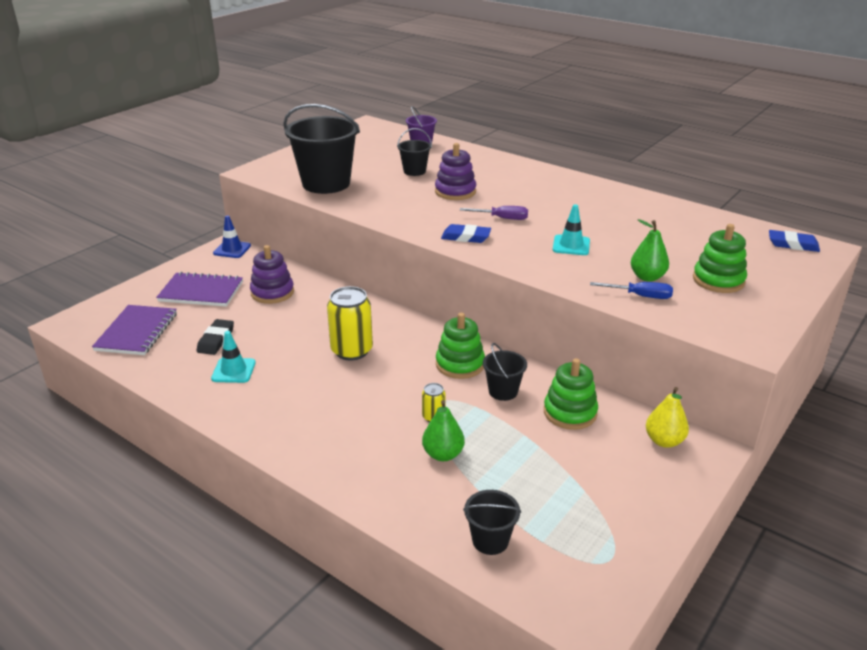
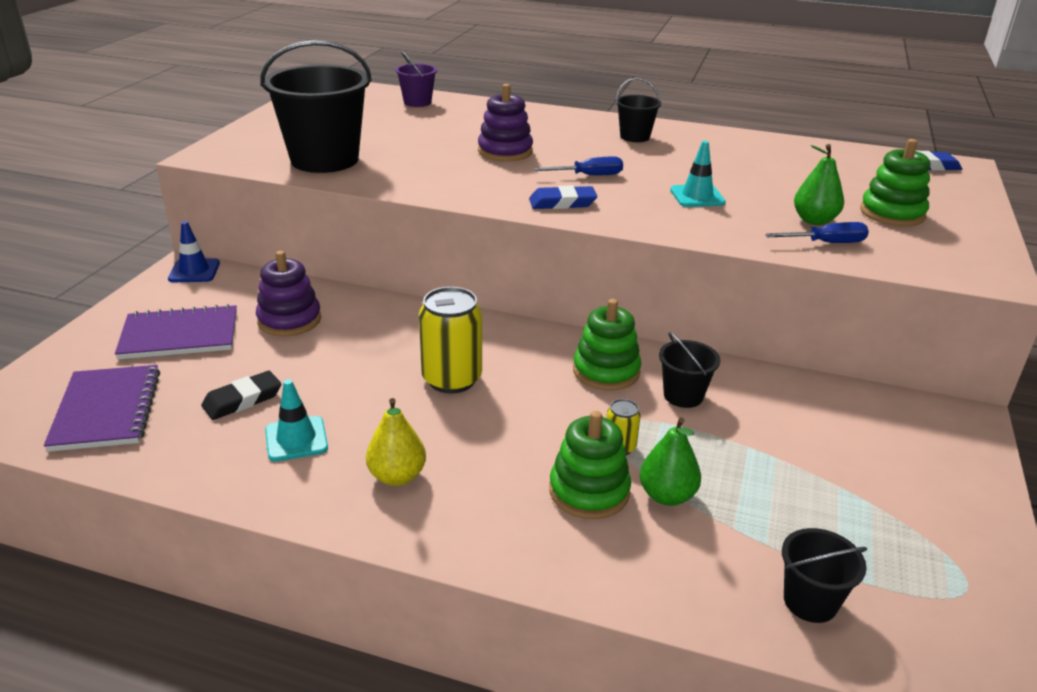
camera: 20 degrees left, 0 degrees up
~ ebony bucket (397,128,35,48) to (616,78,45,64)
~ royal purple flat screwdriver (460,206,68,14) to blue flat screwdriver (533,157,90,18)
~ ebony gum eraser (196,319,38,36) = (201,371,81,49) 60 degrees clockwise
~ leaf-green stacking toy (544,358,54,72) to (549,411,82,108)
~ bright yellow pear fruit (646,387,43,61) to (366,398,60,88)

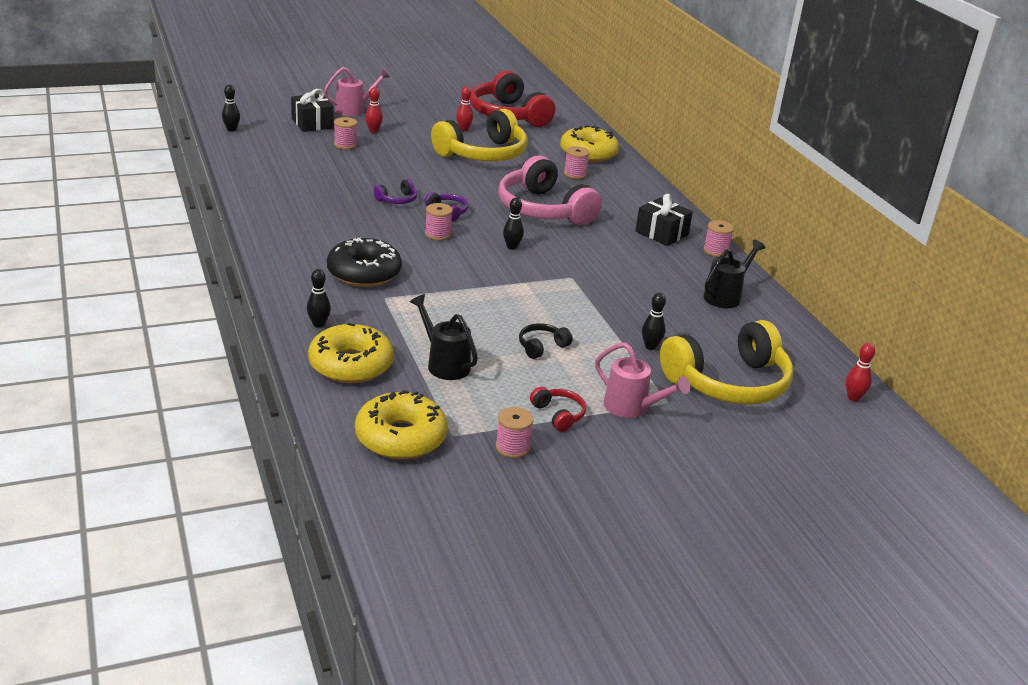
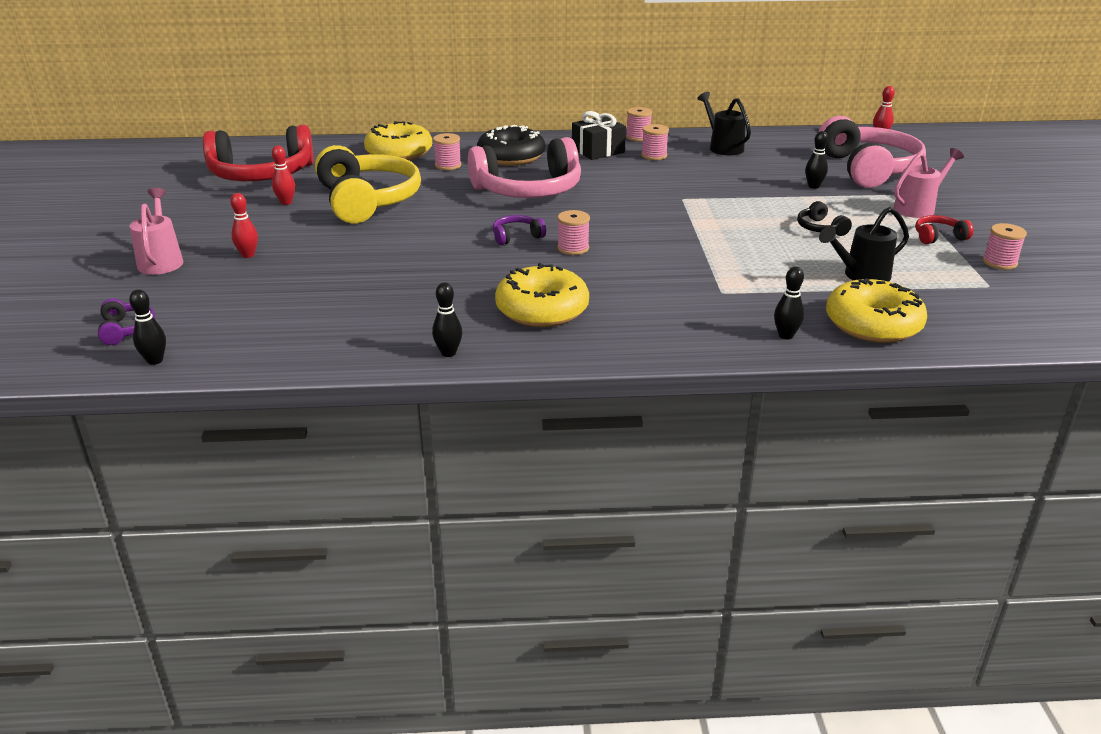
camera: 70 degrees left, 0 degrees up
- ebony wrapped gift (291,89,43,43)
~ pink spool (334,117,23,33) to (641,124,28,36)
~ royal purple headset (373,179,45,25) to (98,298,57,47)
~ ebony tenpin (503,197,21,53) to (432,282,30,75)
~ ebony glazed donut (327,237,75,50) to (477,125,68,41)
~ bright yellow headset (660,320,133,84) to pink headset (819,116,107,72)
~ bright yellow glazed donut (355,390,93,70) to (495,263,94,64)

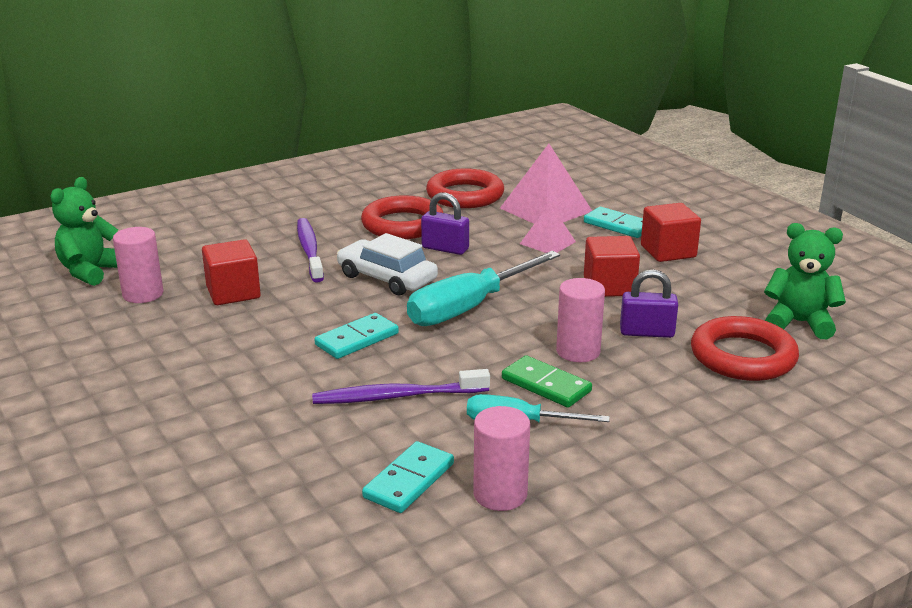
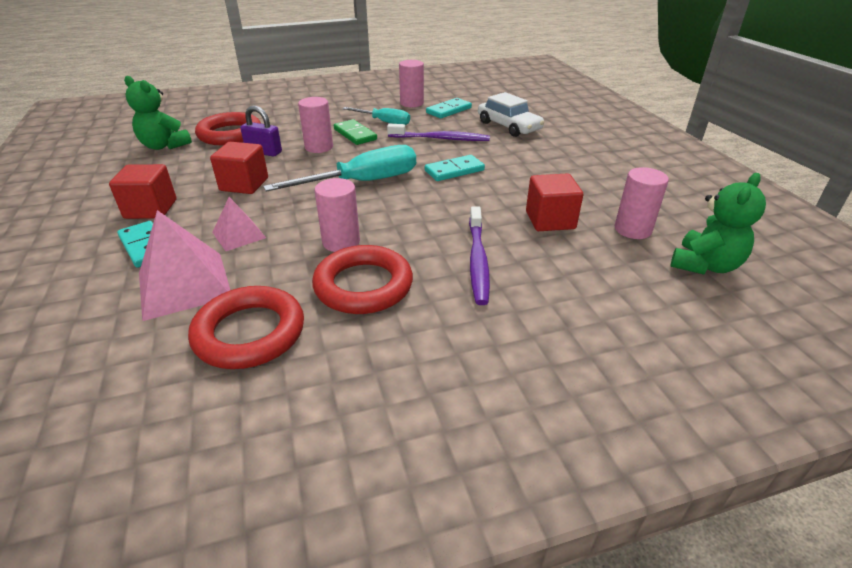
camera: 165 degrees left, 10 degrees up
~ royal purple padlock (421,192,48,63) to pink solid cylinder (315,178,45,74)
~ pure white toy car (337,233,101,62) to (478,92,66,45)

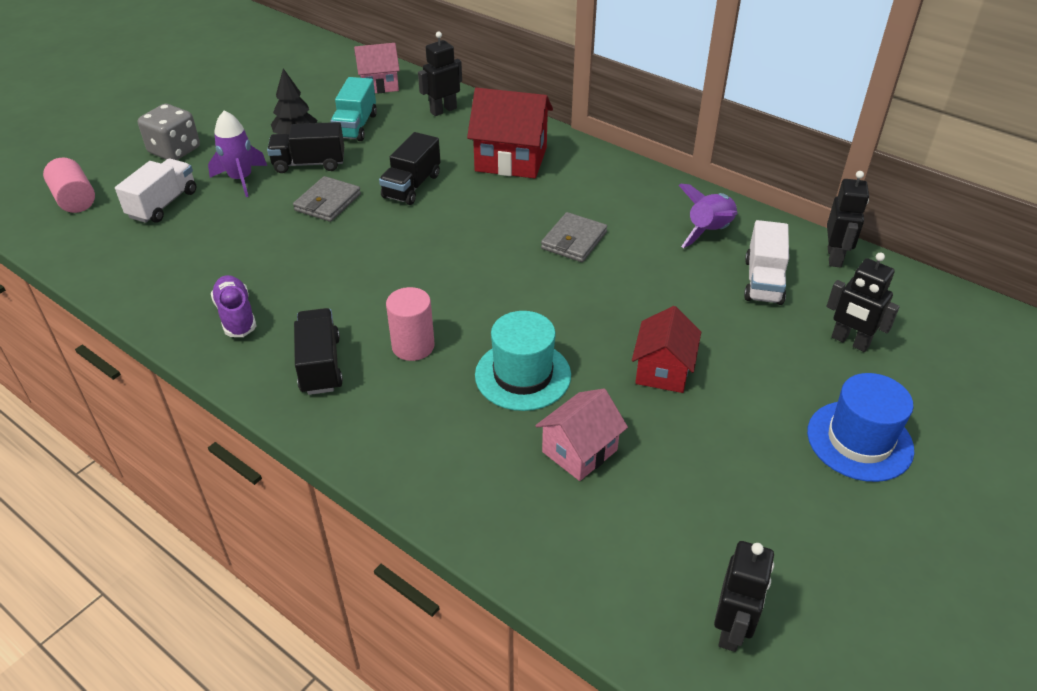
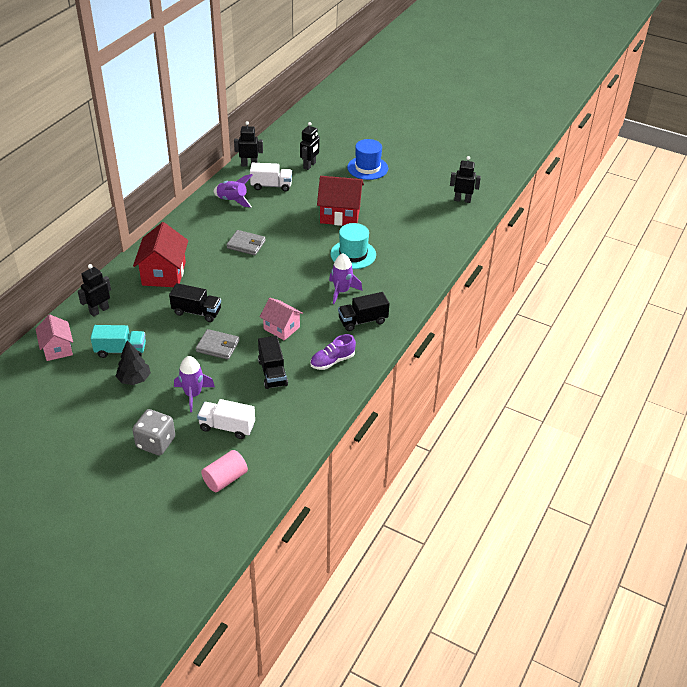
camera: 100 degrees left, 0 degrees up
~ ebony robot figure (418,32,44,84) = (78,264,33,53) 90 degrees clockwise
~ ebony lorry (267,122,77,51) to (258,336,30,53)
~ pink solid cylinder (386,287,49,74) to royal purple toy rocket (329,253,33,51)
~ red cottage (632,306,69,87) = (317,176,47,50) x1.56
~ pink cottage (535,389,93,92) to (260,298,43,43)

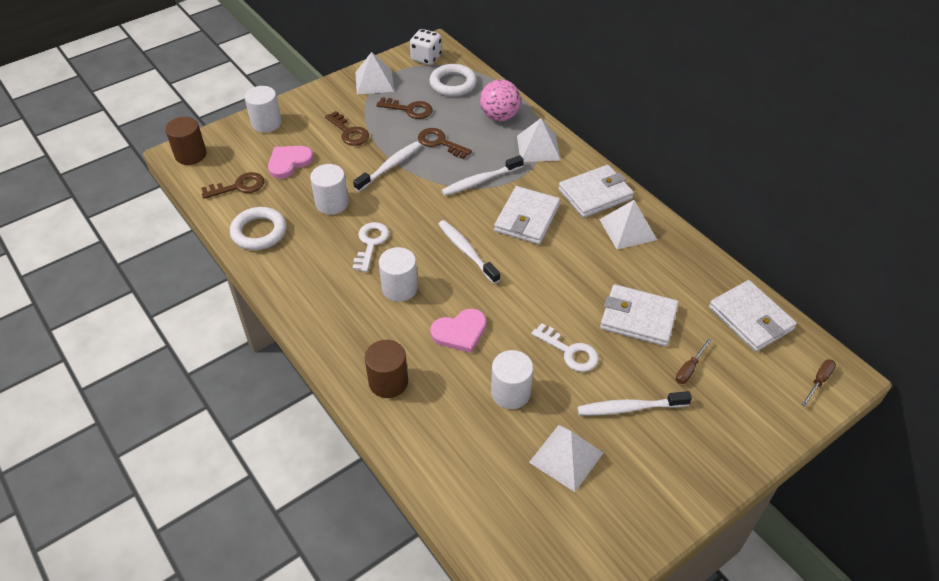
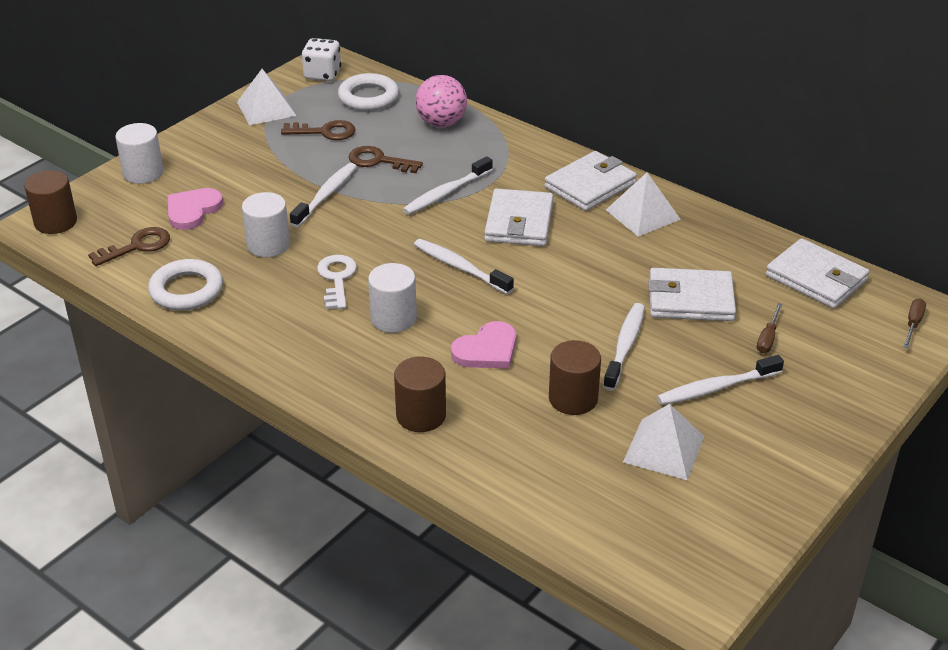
camera: 15 degrees left, 10 degrees down
- dark brown key (325,111,44,35)
- pure white pyramid shape (517,118,44,44)
~ pure white key (531,323,68,49) to pure white toothbrush (603,303,42,88)
~ pure white solid cylinder (491,350,42,59) to dark brown solid cylinder (549,340,52,75)

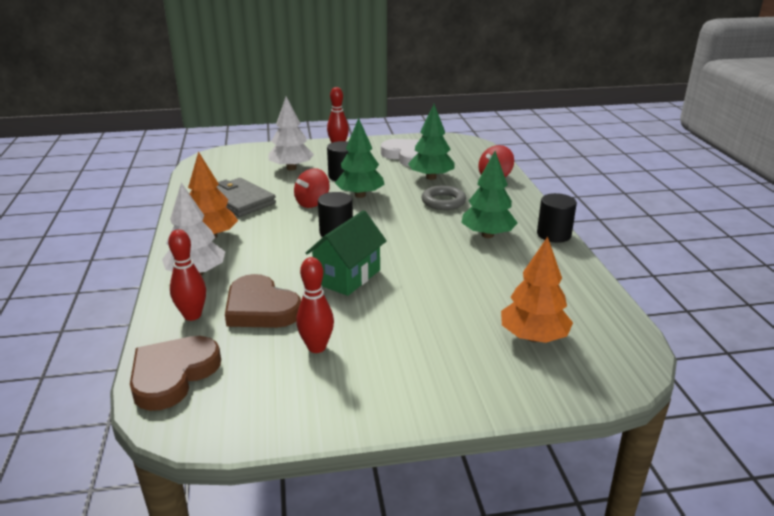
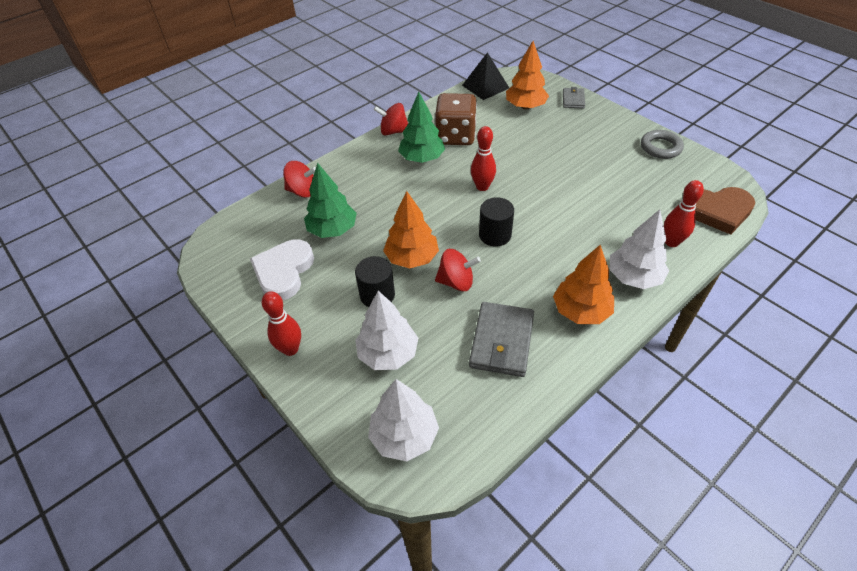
camera: 120 degrees left, 20 degrees up
~ leaf-green fir tree (335,118,50,80) to orange-coloured fir tree (383,191,56,77)
~ gray torus (422,185,44,25) to (641,130,43,29)
~ ebony solid cylinder (537,193,40,50) to red toy top (374,103,34,32)
- leaf-green cottage (306,210,81,86)
~ red tenpin (296,257,38,96) to (471,126,25,65)
- dark brown love heart (225,274,76,54)
+ ebony pyramid shape (462,52,47,48)
+ gray card wallet (563,87,22,22)
+ dark brown die (435,93,42,52)
+ pure white fir tree (368,379,71,82)

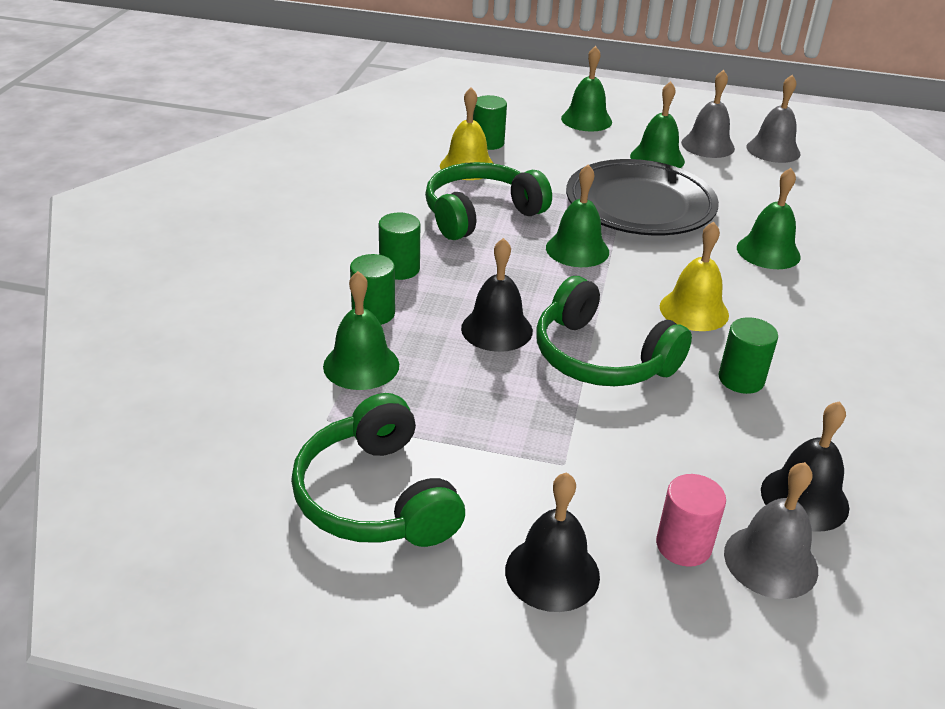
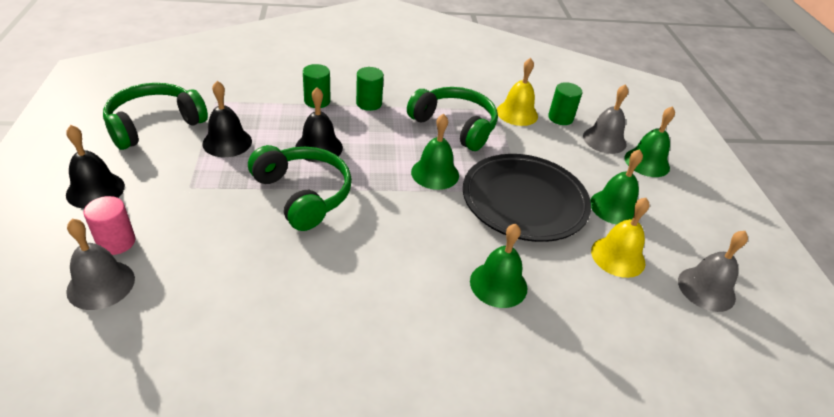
camera: 70 degrees right, 5 degrees up
~ gray school bell (681,70,54,88) to (583,84,45,70)
~ bright yellow school bell (660,222,69,109) to (591,198,59,80)
- leaf-green school bell (323,271,76,119)
~ leaf-green headset (536,276,156,110) = (248,145,104,86) 120 degrees clockwise
- leaf-green solid cylinder (719,317,59,77)
~ ebony school bell (761,401,88,130) to (202,81,50,76)

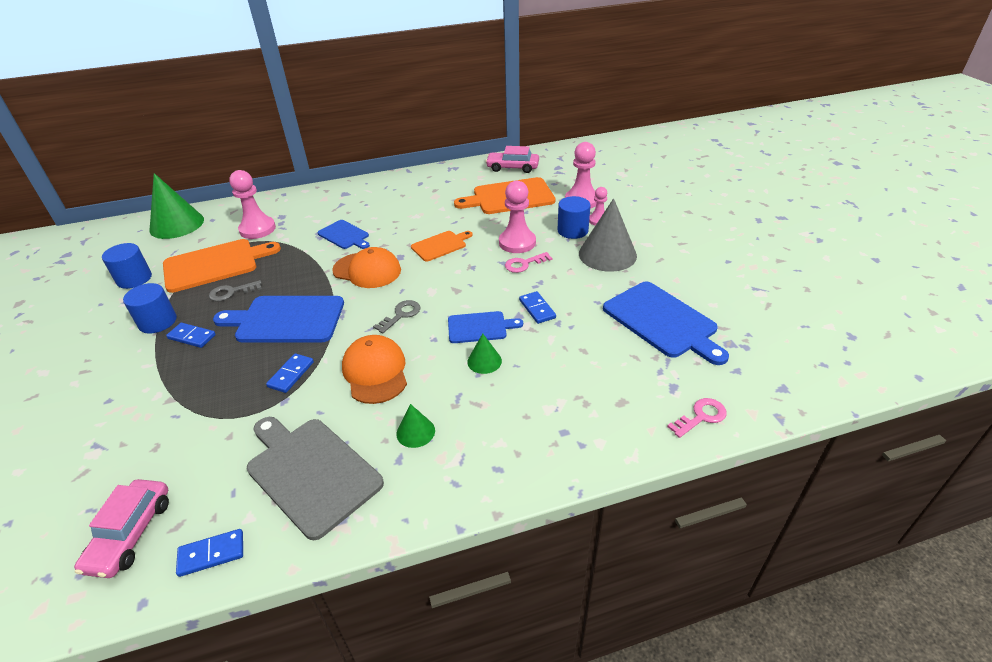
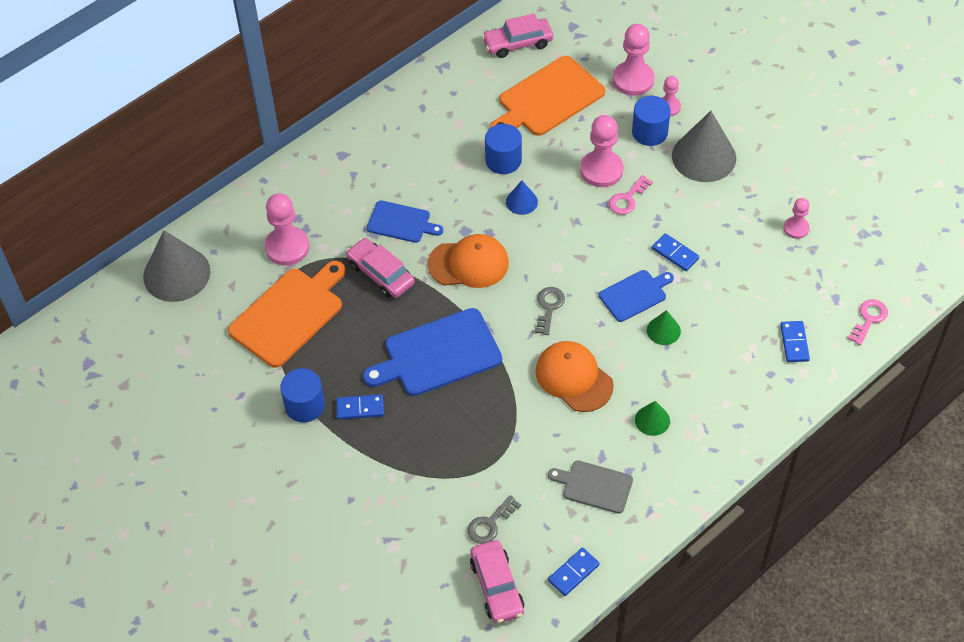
camera: 25 degrees left, 15 degrees up
~ leaf-green cone shape (150,173,54,66) to gray cone shape (143,230,67,72)
~ orange-coloured chopping board (411,231,62,31) to blue cone shape (506,180,32,35)
~ blue solid cylinder (102,243,50,46) to (485,124,37,50)
~ gray key (209,280,53,21) to (468,495,53,49)
~ blue chopping board (603,282,126,83) to pink chess pawn (784,198,25,41)
~ blue domino tile (266,353,48,40) to (780,321,30,41)
~ gray chopping board (247,417,137,123) = (548,460,85,54) x0.58
+ pink toy car (346,238,69,60)

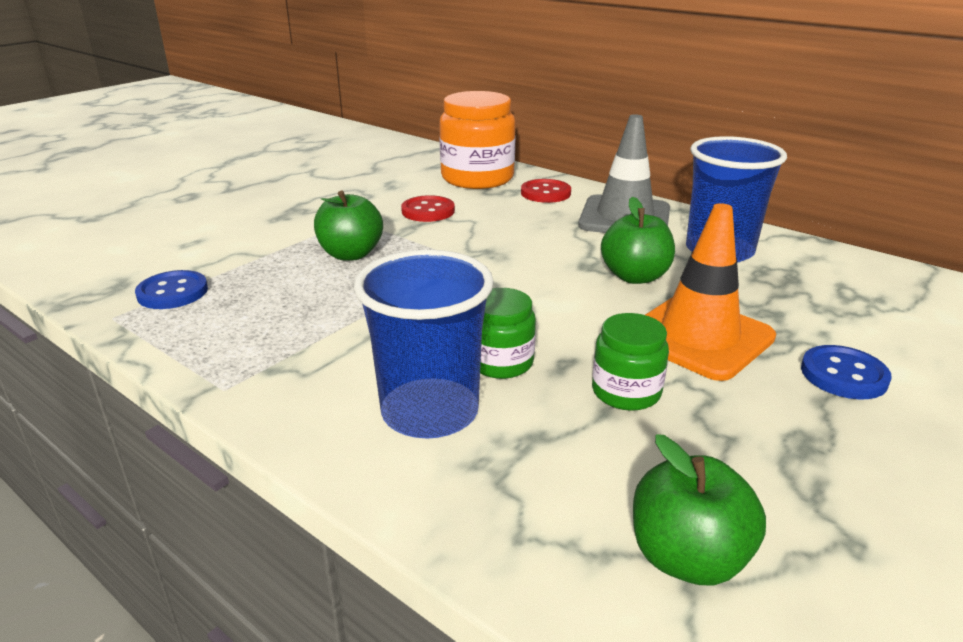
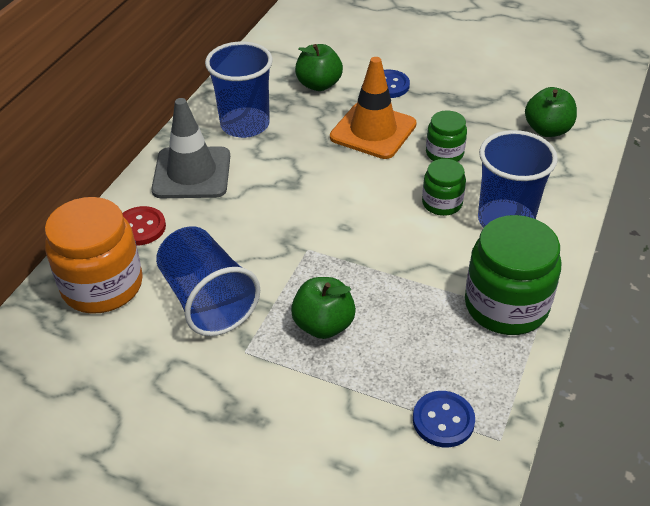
camera: 105 degrees left, 15 degrees up
~ red button (401,195,54,27) to blue cup (156,226,104,110)
~ leaf-green toy apple (601,197,74,87) to (295,44,48,47)
+ leaf-green jam jar (465,215,96,120)

